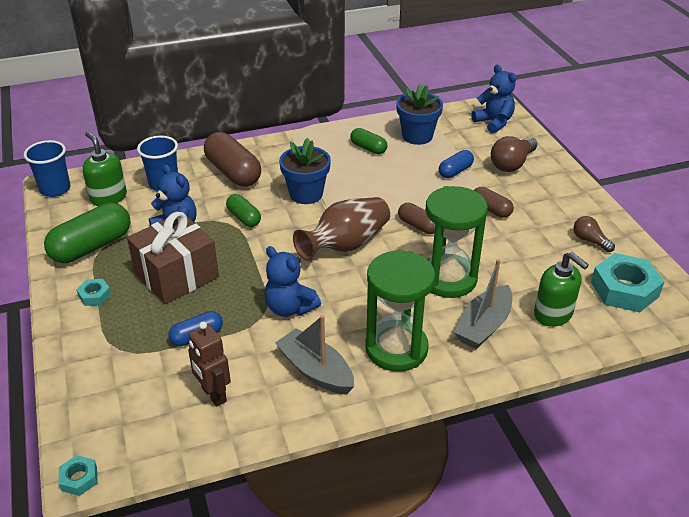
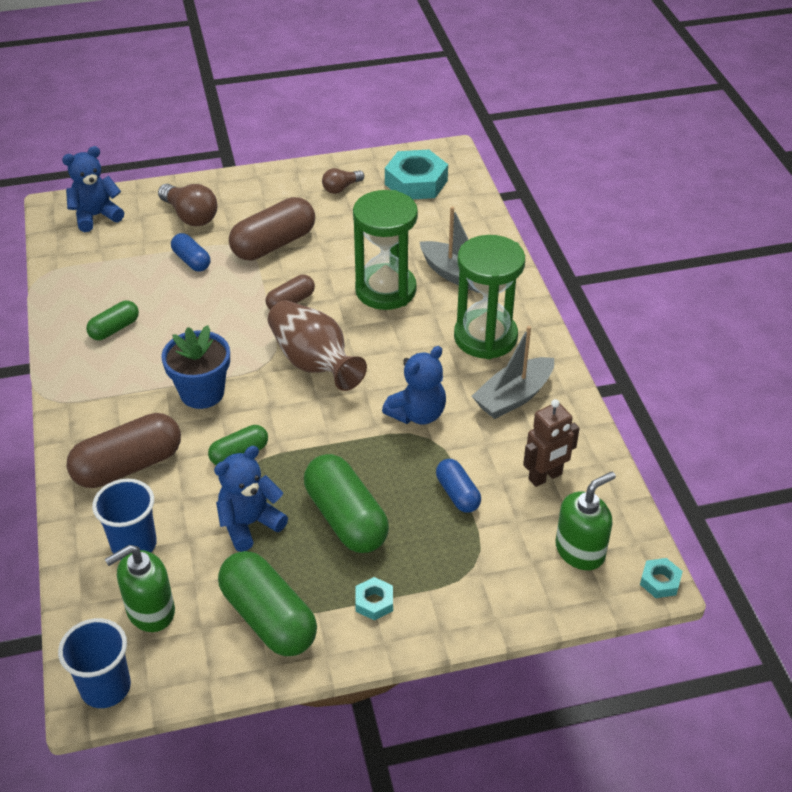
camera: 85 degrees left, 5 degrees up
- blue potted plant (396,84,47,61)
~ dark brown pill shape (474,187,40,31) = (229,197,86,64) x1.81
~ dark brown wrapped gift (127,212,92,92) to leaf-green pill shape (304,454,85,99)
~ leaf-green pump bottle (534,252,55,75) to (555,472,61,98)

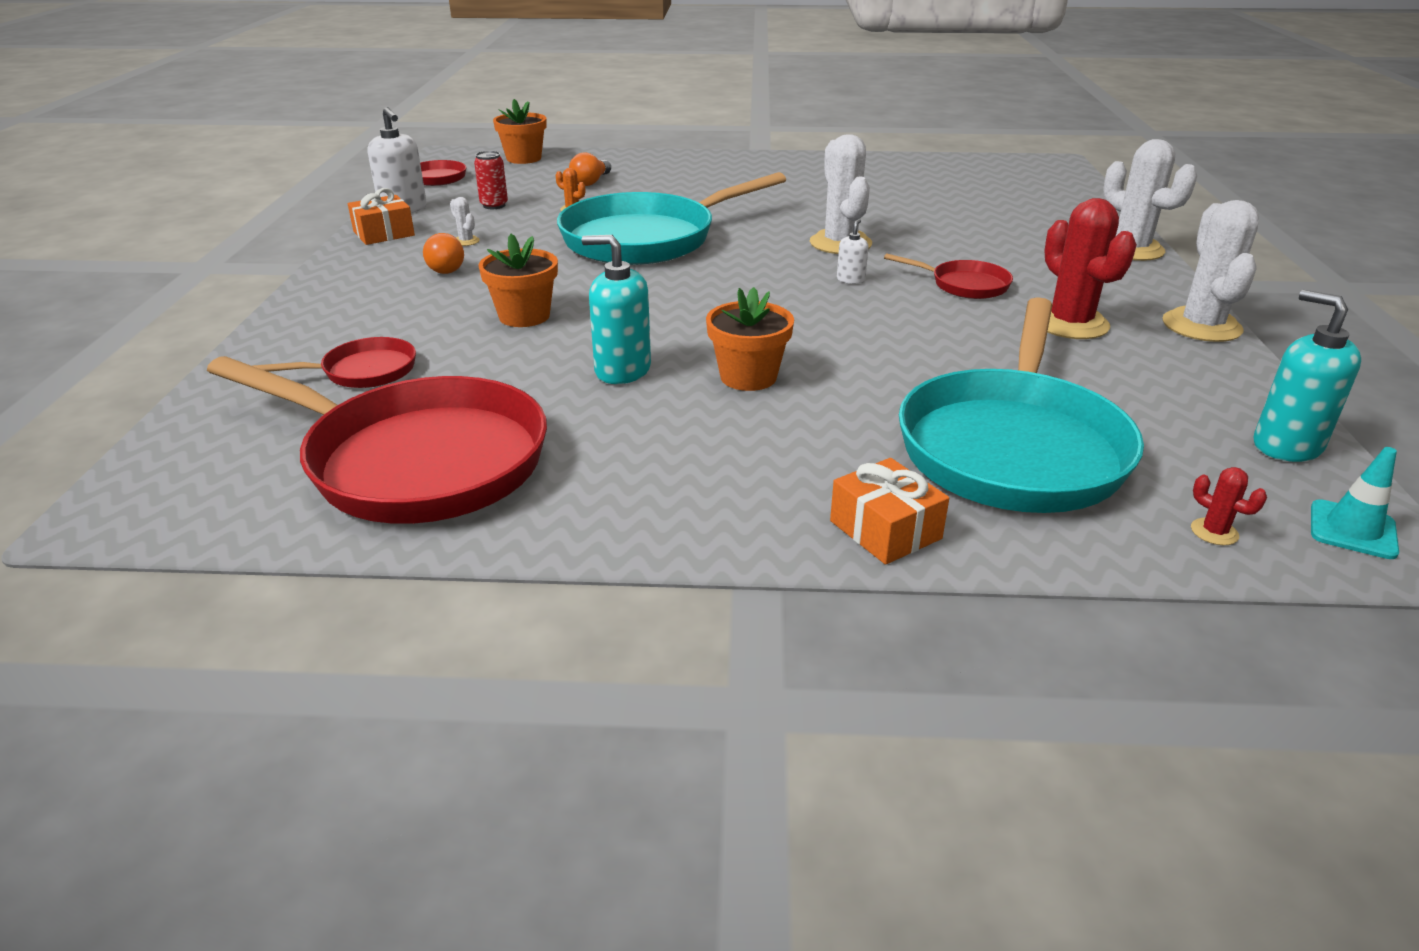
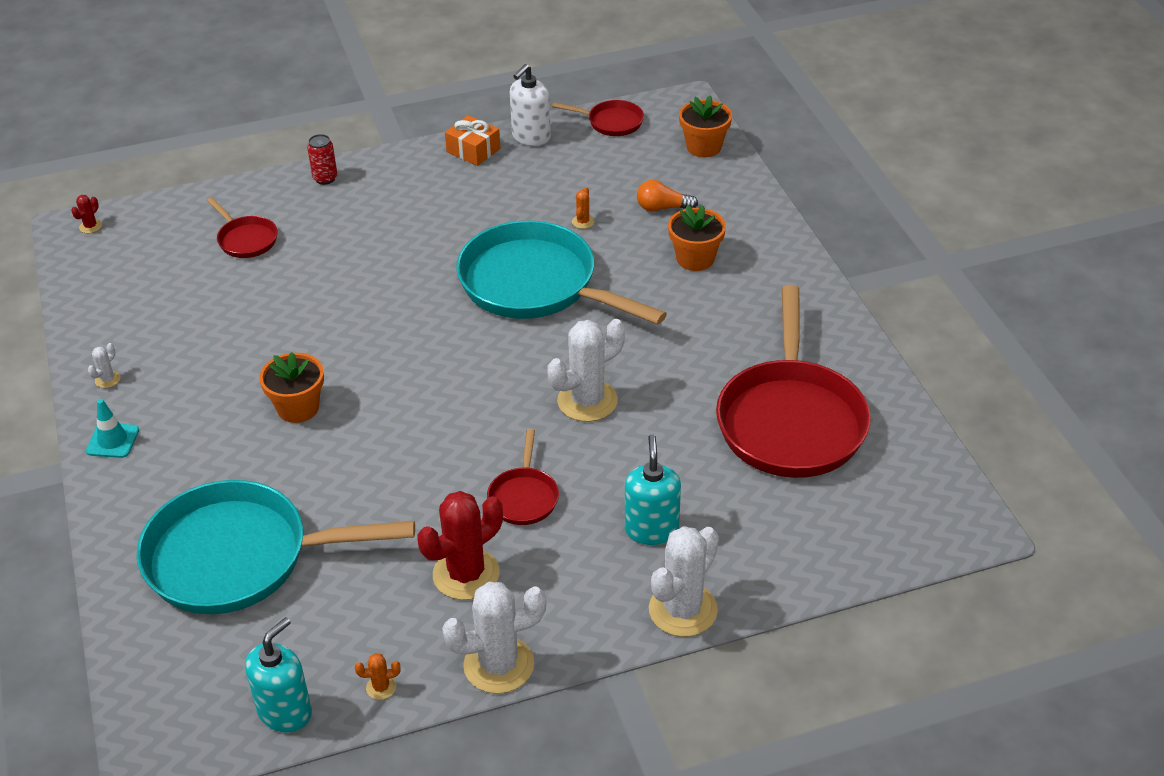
camera: 70 degrees right, 10 degrees up
~ red soda can (474,151,34,58) to (307,134,30,51)
~ pure white saguaro cactus (450,197,30,49) to (88,343,32,45)
- pure white pump bottle (837,219,32,65)
- orange-coloured lightbulb (423,233,41,41)
~ orange-coloured potted plant (478,234,80,93) to (668,205,58,66)
~ teal pump bottle (582,235,69,149) to (625,434,56,111)
~ red frying pan (207,356,340,168) to (716,285,155,193)
~ teal road cone (1311,447,88,112) to (86,399,53,59)
- orange-coloured wrapped gift (830,458,119,107)
~ red saguaro cactus (1191,467,76,78) to (71,195,31,38)
+ orange-coloured saguaro cactus (355,653,46,47)

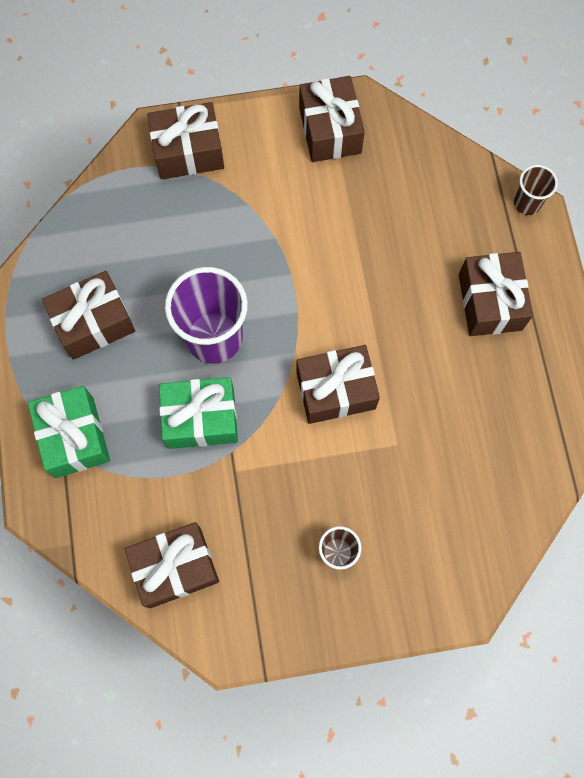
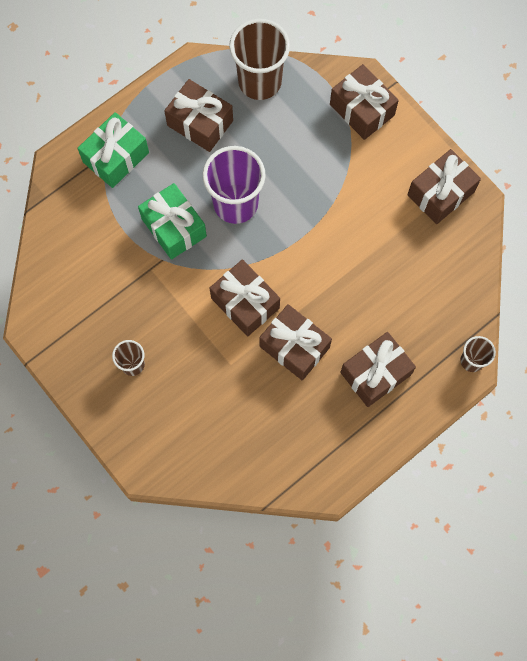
camera: 60 degrees right, 0 degrees up
~ dark brown wrapped gift (125,522,94,86) to (259,304,73,76)
+ dark brown cup (229,19,61,81)

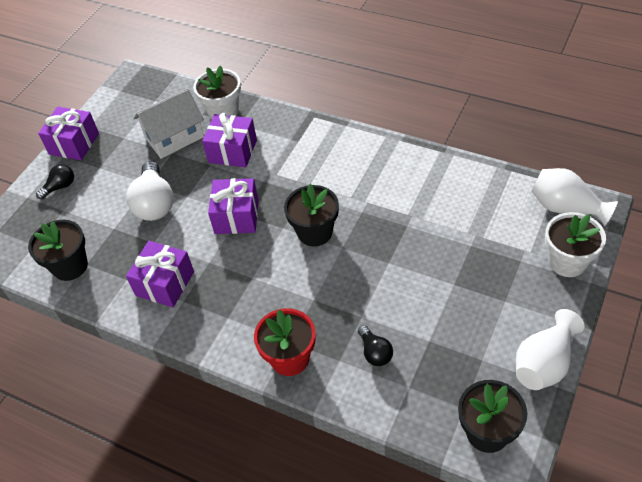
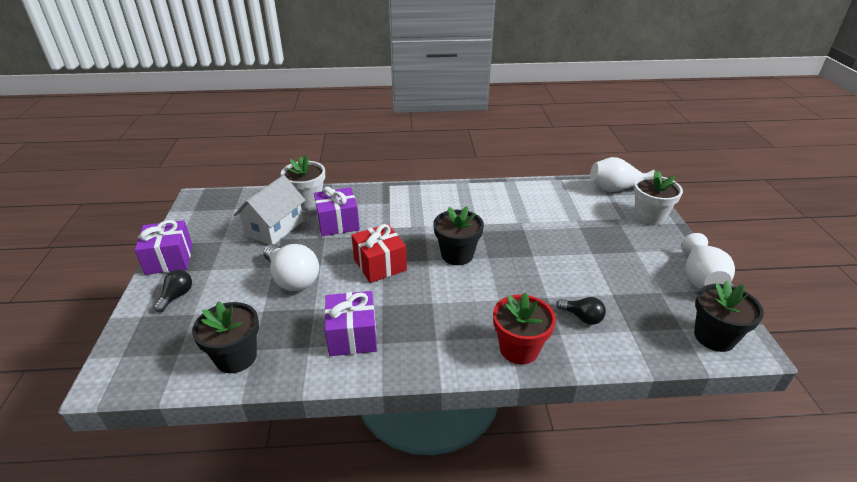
camera: 35 degrees left, 15 degrees down
~ royal purple wrapped gift (208,178,51,56) to red wrapped gift (351,224,56,59)

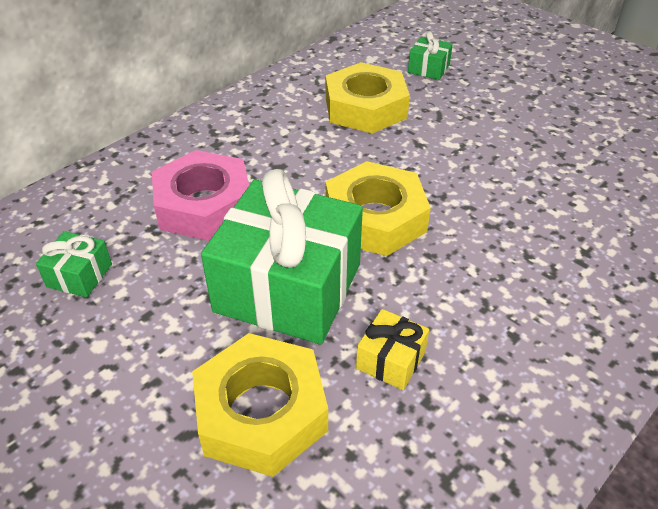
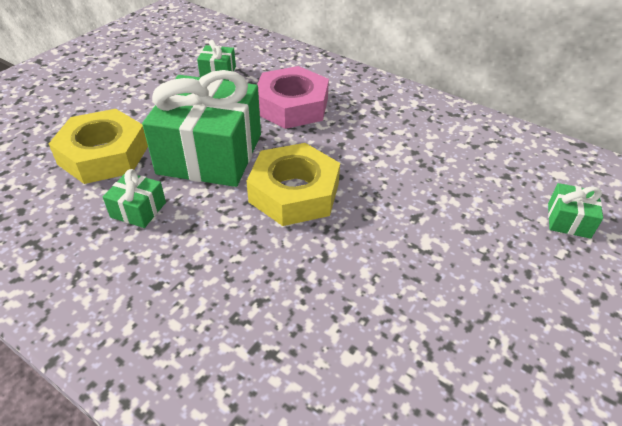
camera: 80 degrees right, 0 degrees up
- bright yellow hexagon nut (326,62,84,72)
~ bright yellow wrapped gift (356,309,73,81) to leaf-green wrapped gift (103,169,63,59)

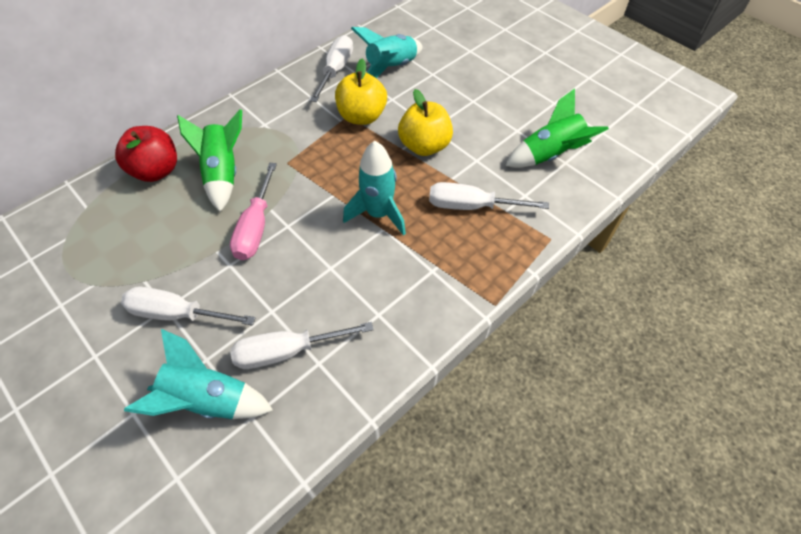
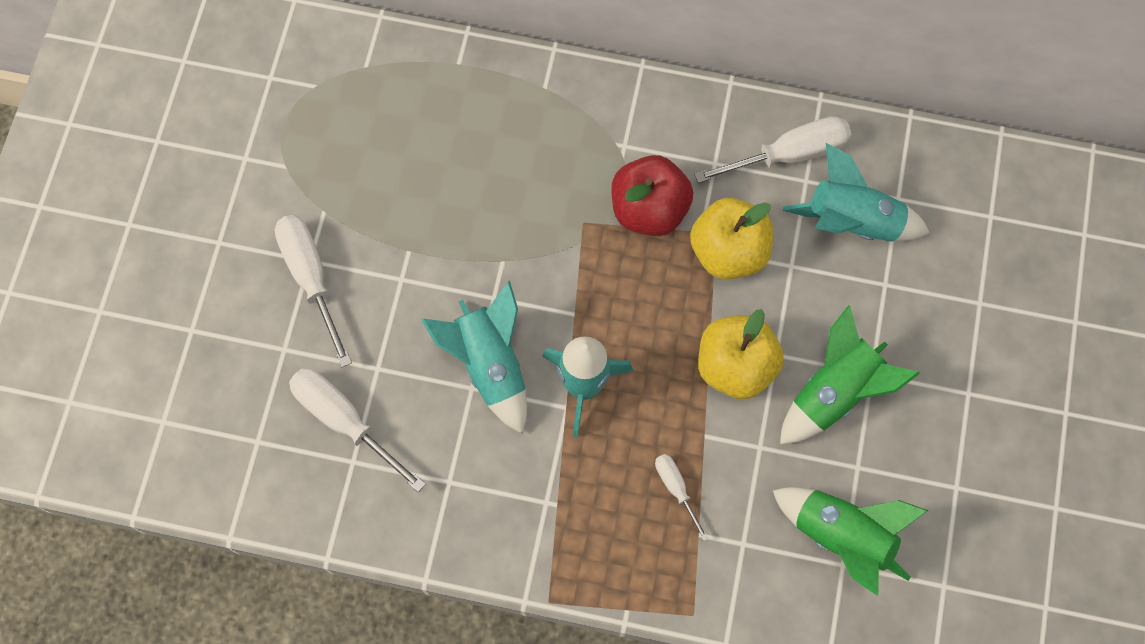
camera: 55 degrees right, 15 degrees up
~ leaf-green toy rocket (177,109,65,103) to (780,305,140,139)
~ red toy apple (115,126,62,56) to (611,155,82,81)
- pink flat screwdriver (230,163,47,97)
~ pure white flat screwdriver (429,182,120,28) = (655,454,53,87) x0.54
~ teal toy rocket (124,329,149,90) to (421,281,106,153)

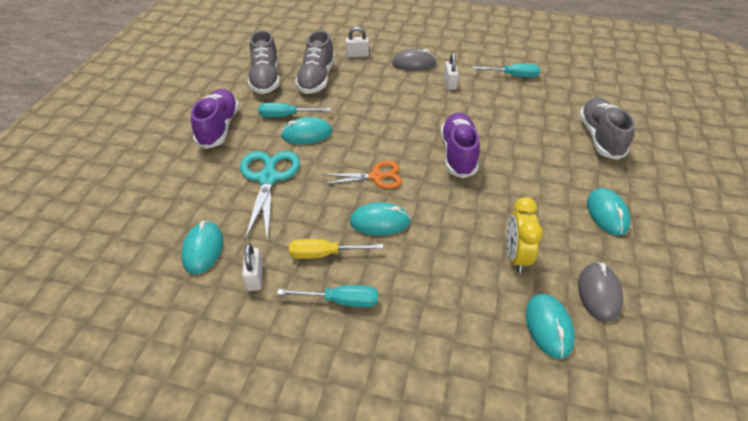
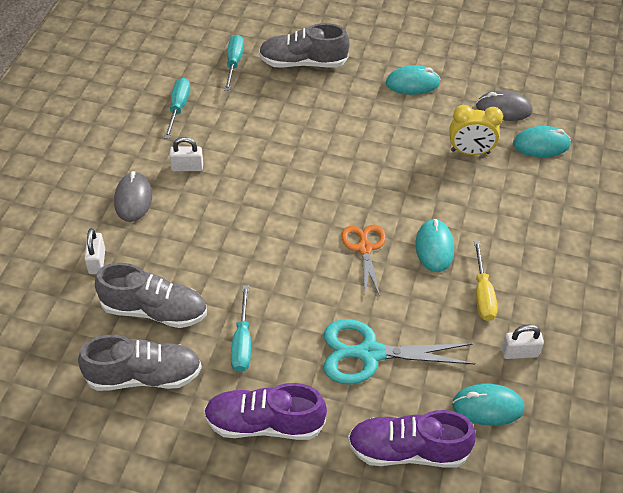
camera: 90 degrees left, 5 degrees up
~ royal purple sneaker (441,113,39,65) to (348,410,128,58)
- teal PC mouse (280,117,52,27)
~ teal flat screwdriver (277,285,101,22) to (224,35,20,56)

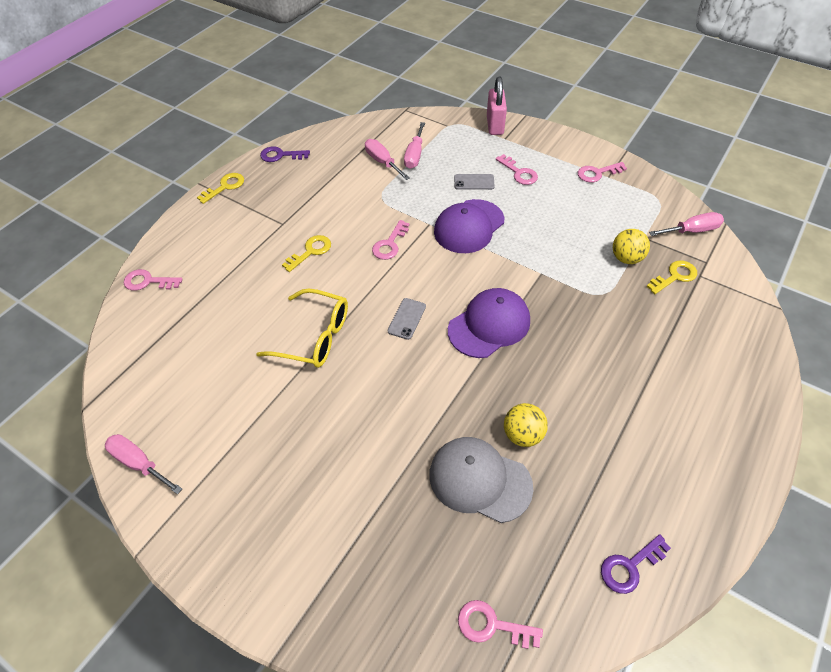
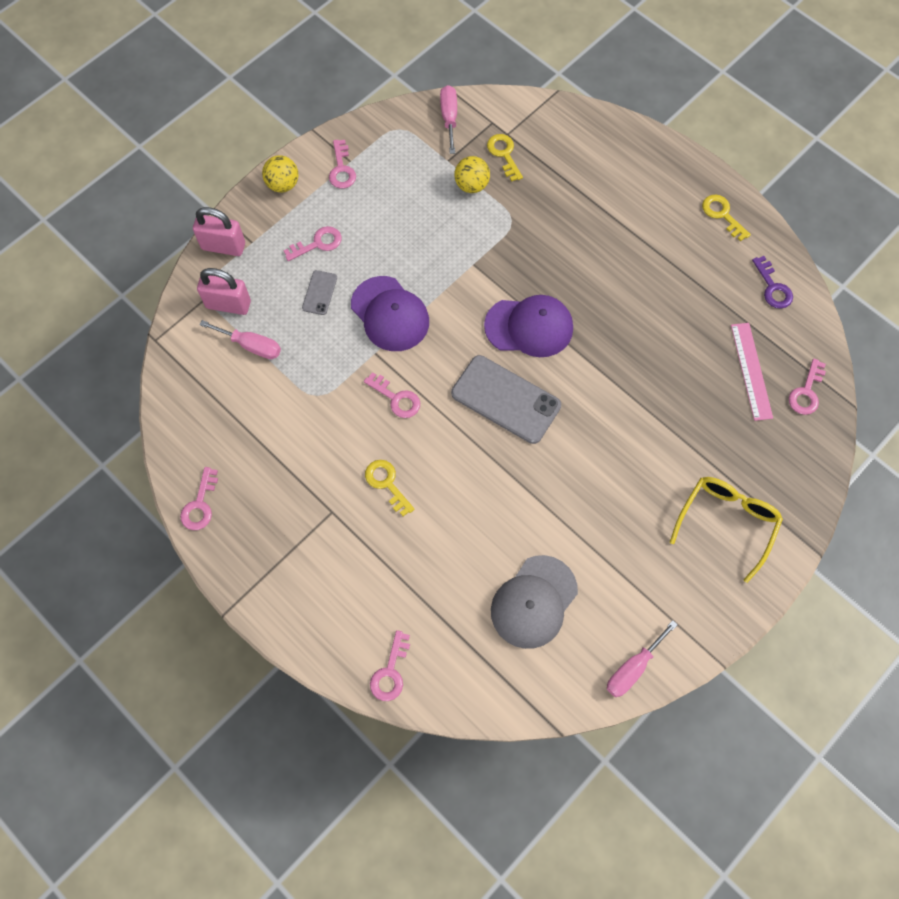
camera: 80 degrees left, 15 degrees up
- pink flat screwdriver (365,139,45,41)
~ royal purple key (260,146,50,16) to pink key (180,467,38,63)
~ bright yellow key (197,173,47,31) to (702,195,49,46)
~ royal purple peaked cap (448,288,82,70) = (484,295,89,62) 120 degrees clockwise
~ bright yellow spectacles (257,289,91,79) to (670,477,113,106)
~ gray phone (388,298,38,42) = (451,355,110,89) x2.09
~ bright yellow play ball (504,403,44,44) to (262,155,37,37)
~ gray peaked cap (429,437,104,86) to (491,555,87,94)
+ pink padlock (197,268,54,47)
+ pink straightedge (731,323,42,98)

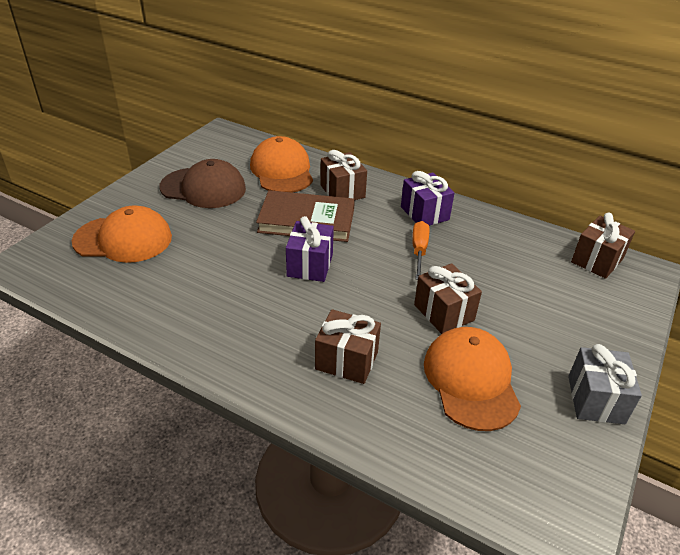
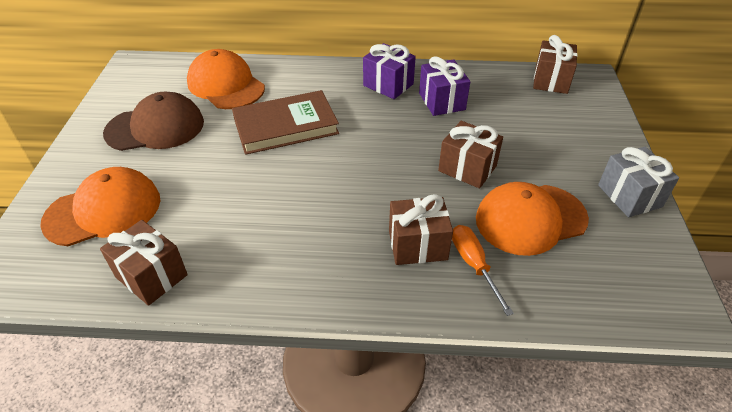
camera: 25 degrees left, 5 degrees up
~ dark brown wrapped gift (320,150,47,50) to (100,220,88,86)
~ royal purple wrapped gift (286,216,48,66) to (419,56,51,60)
~ orange-coloured flat screwdriver (412,221,17,59) to (452,225,62,91)
~ orange-coloured peaked cap (424,327,97,104) = (476,182,113,74) 75 degrees counterclockwise

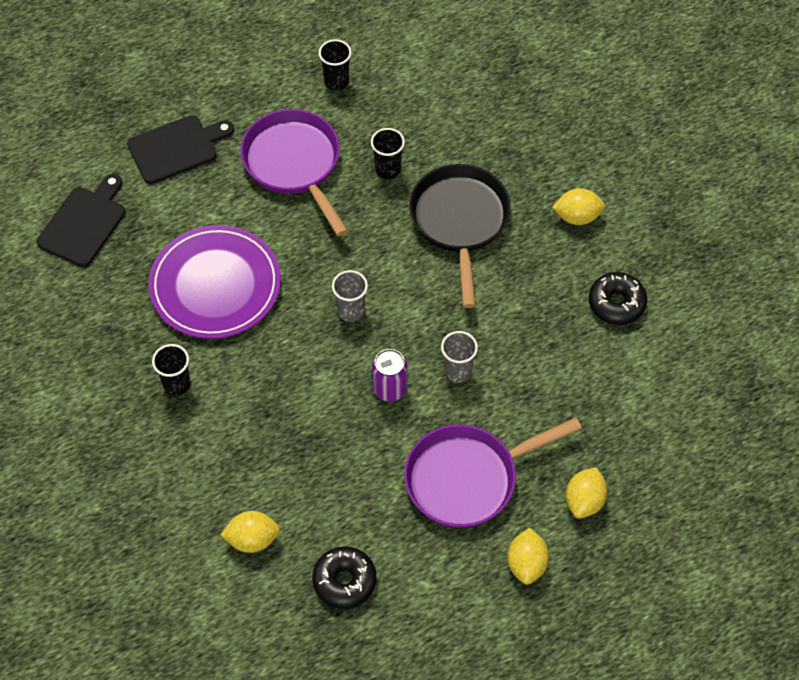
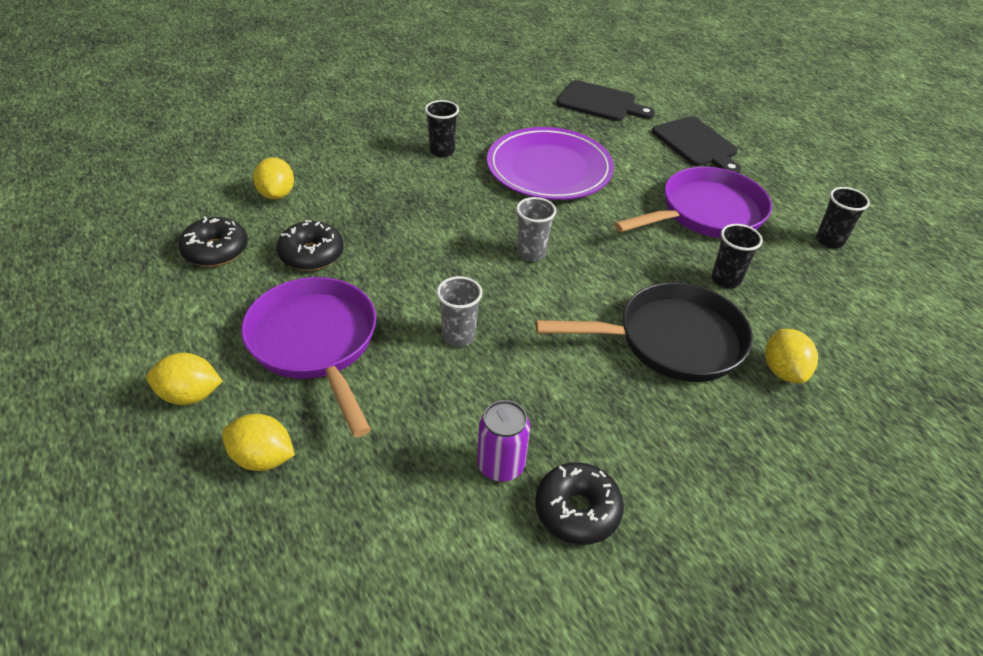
camera: 85 degrees right, 15 degrees down
~ bright yellow lemon (552,188,53,37) to (765,329,53,54)
~ royal purple soda can (372,349,35,53) to (477,400,53,82)
+ ebony glazed donut (276,220,67,51)

